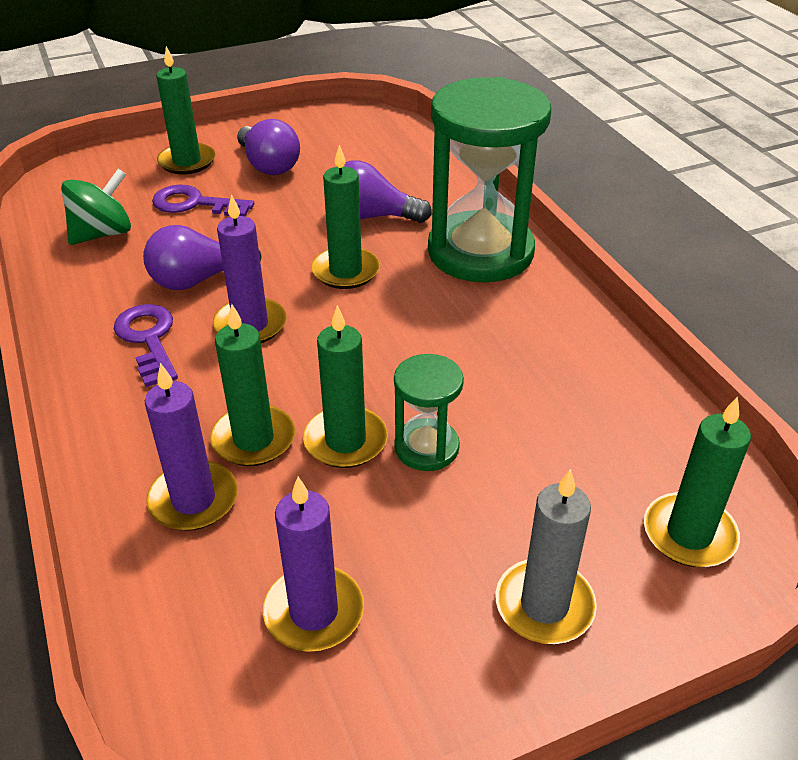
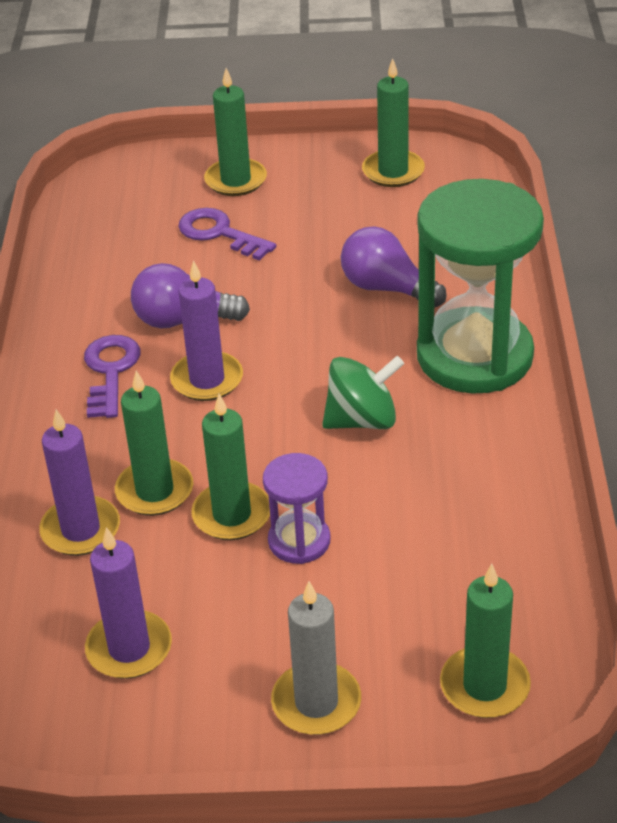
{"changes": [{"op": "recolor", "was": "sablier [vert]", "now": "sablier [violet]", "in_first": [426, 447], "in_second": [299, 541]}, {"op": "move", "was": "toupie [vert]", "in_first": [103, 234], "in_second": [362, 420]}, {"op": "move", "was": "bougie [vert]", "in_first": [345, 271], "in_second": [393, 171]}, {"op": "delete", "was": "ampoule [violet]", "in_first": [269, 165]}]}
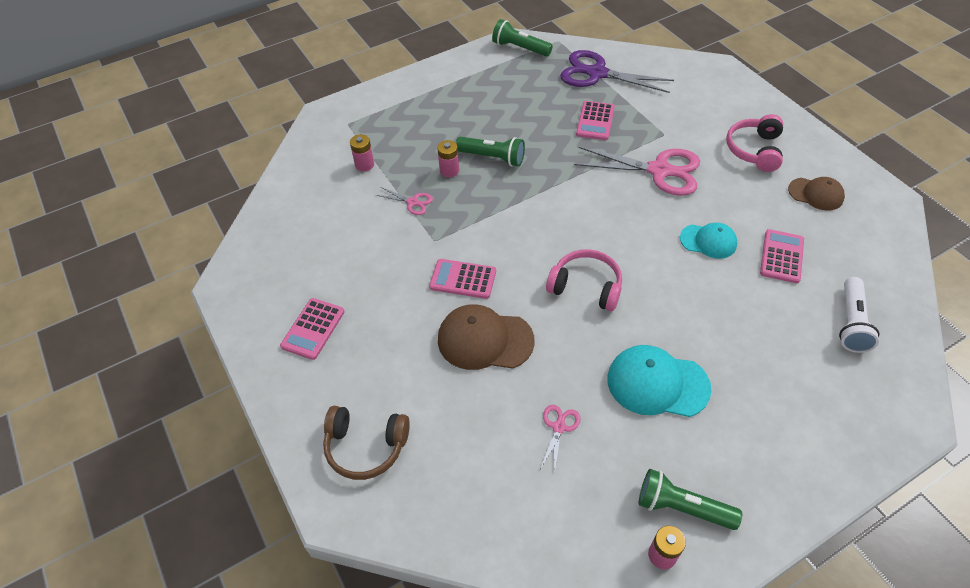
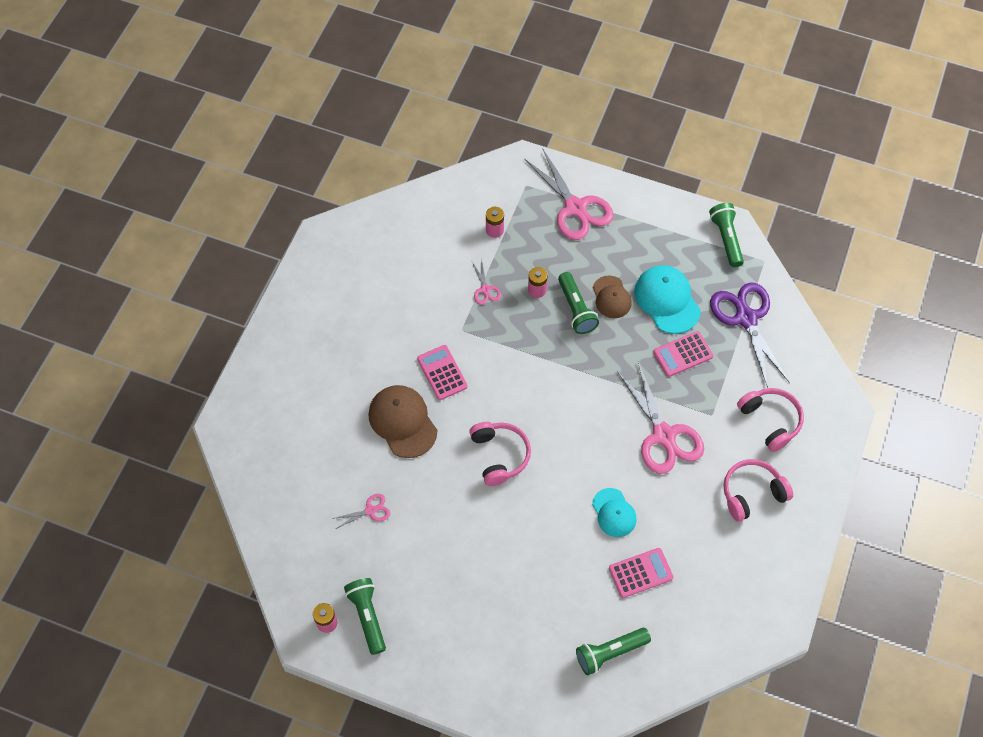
{"changes": [{"op": "insert", "now": "ciseaux [rose]", "in_second": [575, 207]}, {"op": "recolor", "was": "lampe de poche [blanc]", "now": "lampe de poche [vert]", "in_first": [851, 323], "in_second": [610, 652]}, {"op": "move", "was": "casquette [marron]", "in_first": [816, 194], "in_second": [611, 297]}, {"op": "move", "was": "casquette [turquoise]", "in_first": [657, 383], "in_second": [667, 300]}, {"op": "insert", "now": "casque audio [rose]", "in_second": [770, 421]}, {"op": "delete", "was": "calculatrice [rose]", "in_first": [313, 329]}, {"op": "delete", "was": "casque audio [marron]", "in_first": [366, 446]}]}
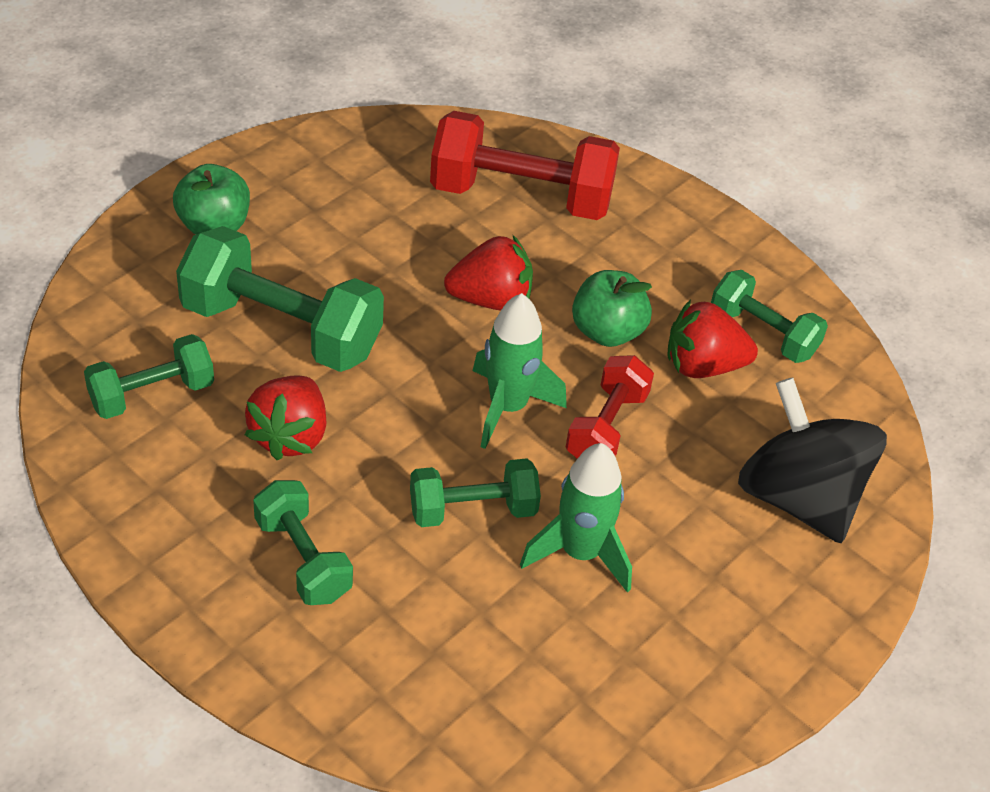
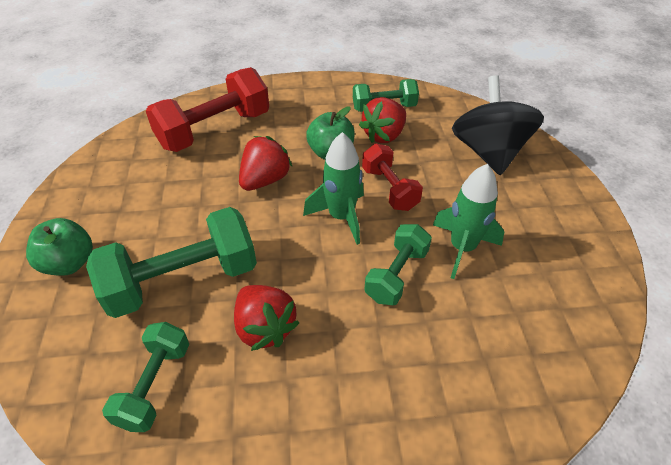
{"changes": [{"op": "rotate", "was": "toupie [noir]", "in_first": [799, 498], "in_second": [488, 152], "clockwise": 75}, {"op": "delete", "was": "haltère [vert]", "in_first": [303, 559]}]}
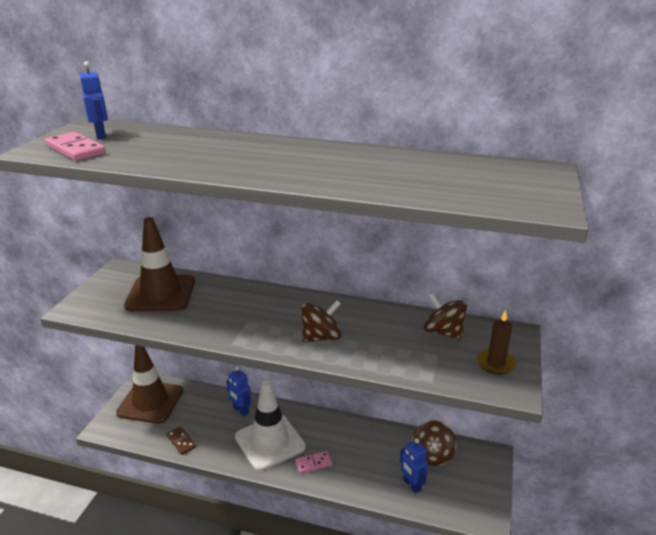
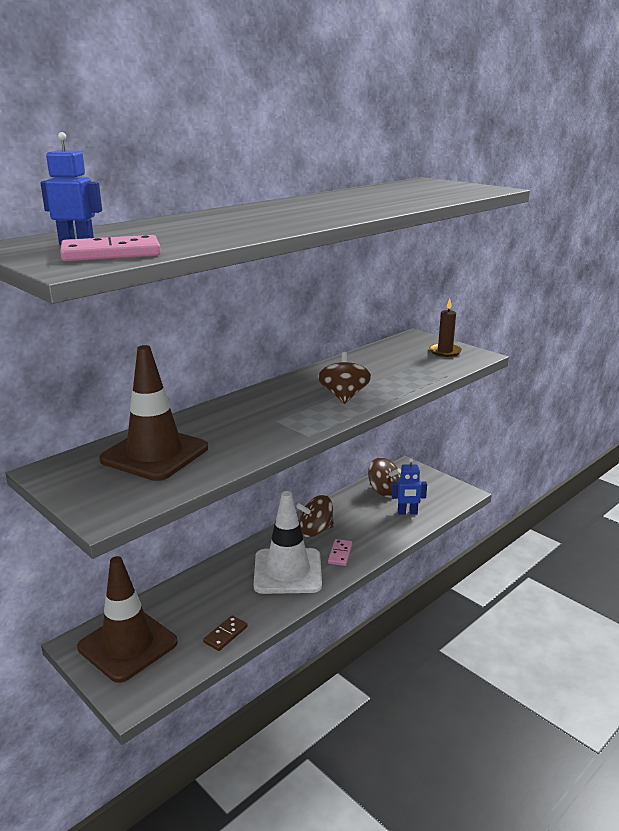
{"changes": [{"op": "rotate", "was": "domino [marron]", "in_first": [181, 441], "in_second": [225, 635], "clockwise": -45}, {"op": "move", "was": "toupie [marron]", "in_first": [443, 332], "in_second": [315, 531]}, {"op": "delete", "was": "robot [bleu]", "in_first": [241, 410]}]}
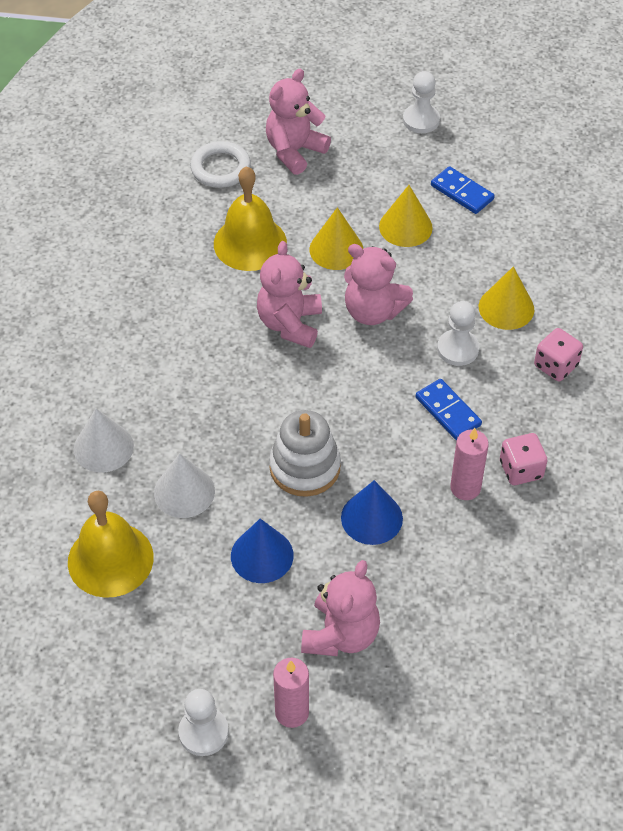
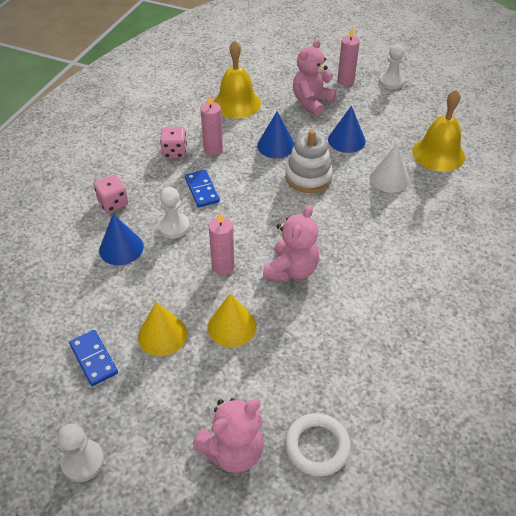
{"changes": [{"op": "recolor", "was": "cône [jaune]", "now": "cône [bleu]", "in_first": [506, 308], "in_second": [121, 248]}, {"op": "replace", "was": "ours en peluche [rose]", "now": "bougie [rose]", "in_first": [373, 311], "in_second": [223, 266]}, {"op": "move", "was": "cloche [jaune]", "in_first": [250, 243], "in_second": [236, 103]}, {"op": "delete", "was": "cône [blanc]", "in_first": [103, 447]}]}
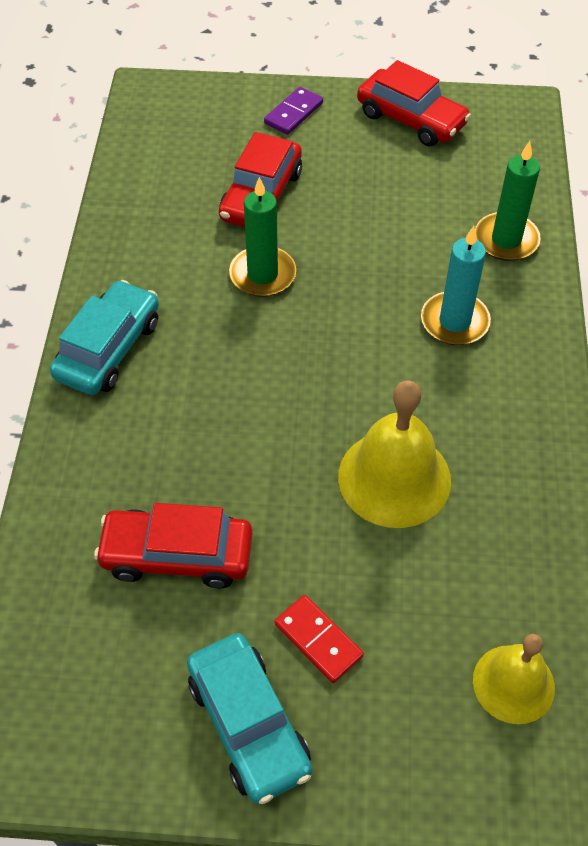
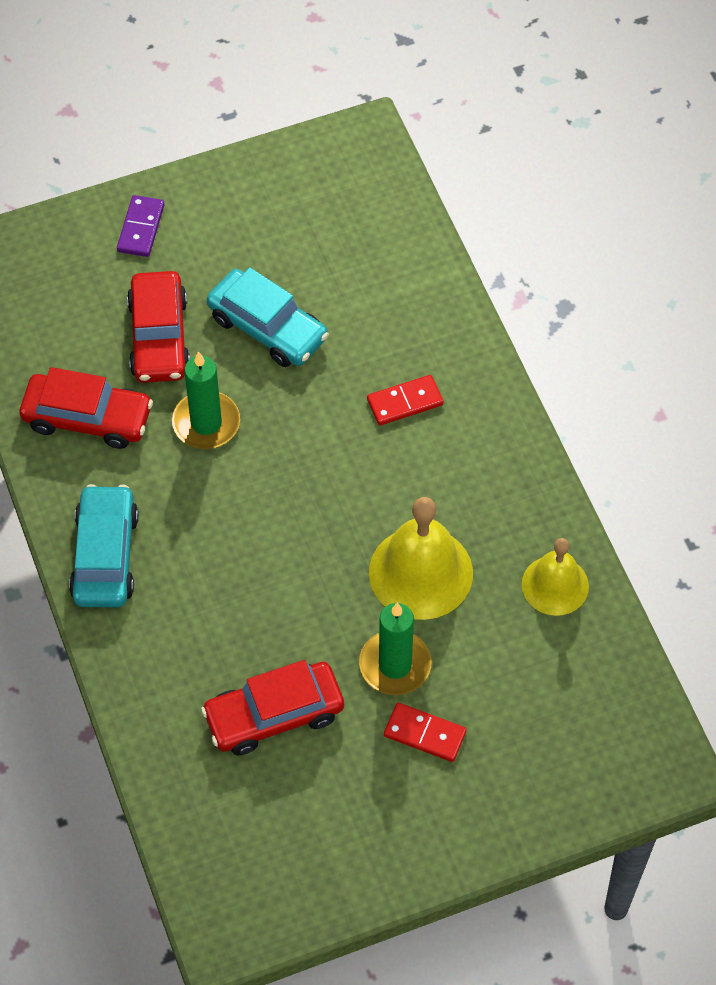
{"changes": [{"op": "move", "was": "voiture [rouge]", "in_first": [411, 119], "in_second": [87, 418]}, {"op": "move", "was": "voiture [turquoise]", "in_first": [249, 724], "in_second": [268, 327]}, {"op": "move", "was": "bougie [vert]", "in_first": [506, 240], "in_second": [395, 665]}, {"op": "replace", "was": "bougie [turquoise]", "now": "domino [rouge]", "in_first": [454, 321], "in_second": [405, 402]}, {"op": "move", "was": "cloche [jaune]", "in_first": [513, 684], "in_second": [555, 585]}]}
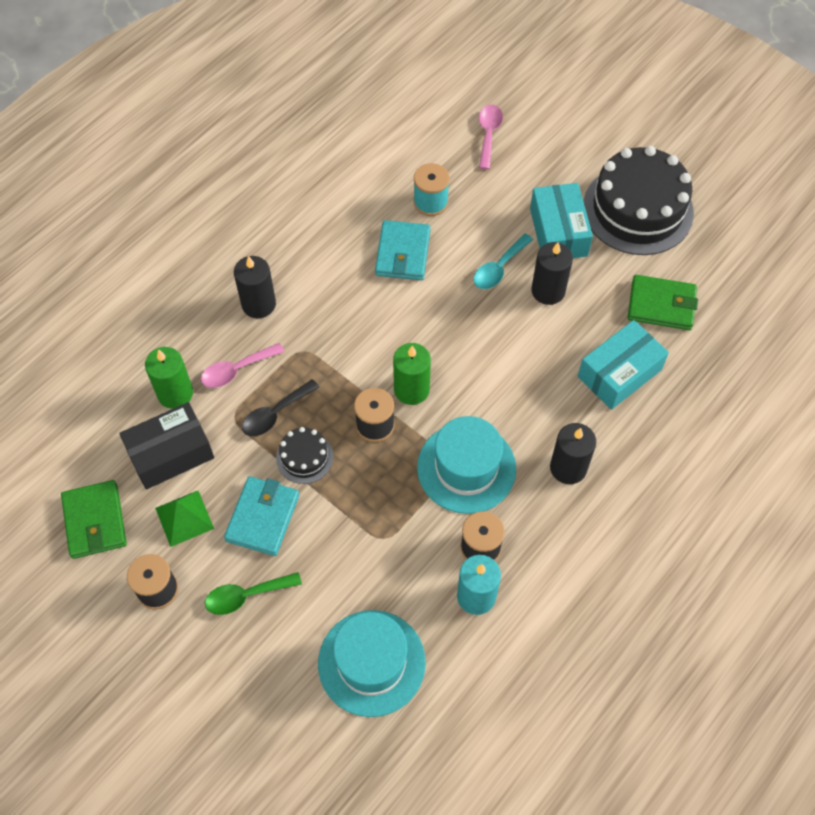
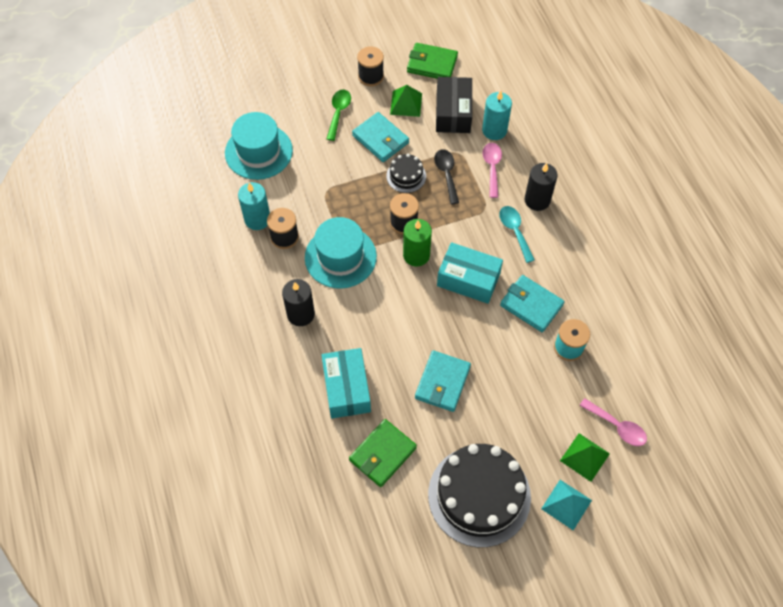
{"changes": [{"op": "replace", "was": "bougie [noir]", "now": "portefeuille [turquoise]", "in_first": [548, 291], "in_second": [442, 382]}, {"op": "move", "was": "boîte [turquoise]", "in_first": [558, 232], "in_second": [468, 279]}, {"op": "recolor", "was": "bougie [vert]", "now": "bougie [turquoise]", "in_first": [175, 393], "in_second": [494, 130]}, {"op": "move", "was": "cuillère [turquoise]", "in_first": [499, 268], "in_second": [514, 231]}, {"op": "insert", "now": "pyramide [turquoise]", "in_second": [566, 504]}, {"op": "insert", "now": "pyramide [vert]", "in_second": [585, 457]}]}
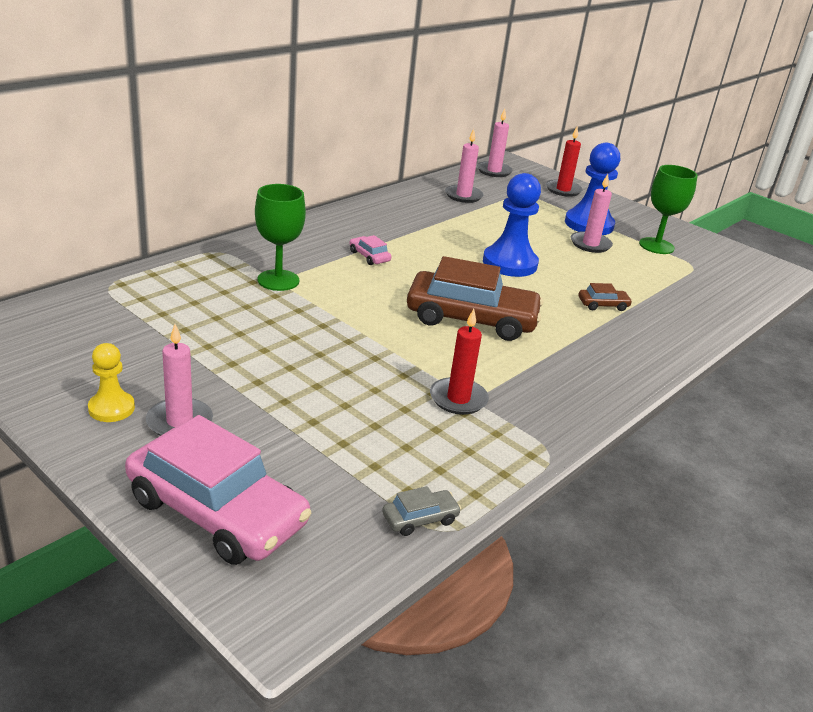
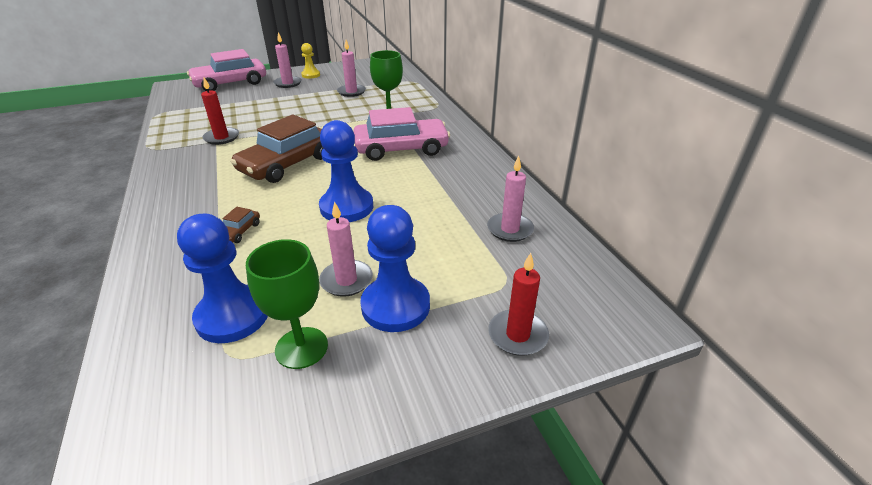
{"changes": [{"op": "insert", "now": "pion [bleu]", "in_second": [232, 316]}, {"op": "move", "was": "bougie [rose]", "in_first": [494, 171], "in_second": [351, 92]}, {"op": "resize", "was": "voiture [rose]", "in_first": [369, 256], "in_second": [401, 149], "ratio": 2.43}, {"op": "delete", "was": "voiture [gris]", "in_first": [420, 519]}]}
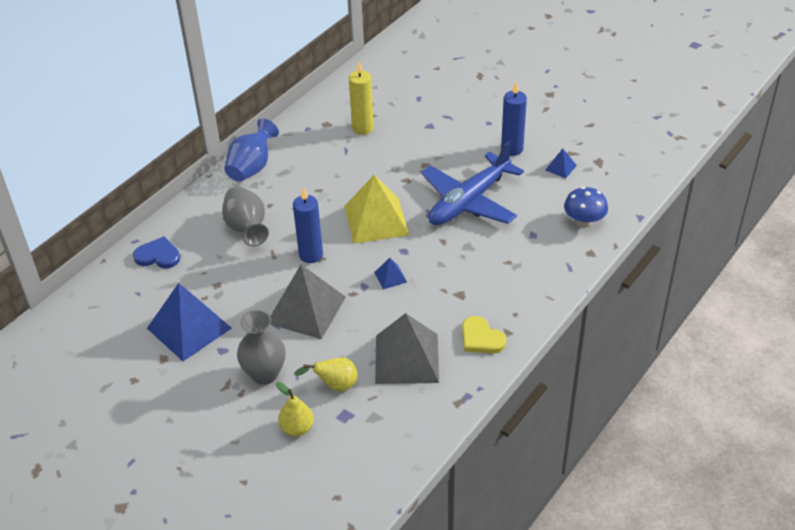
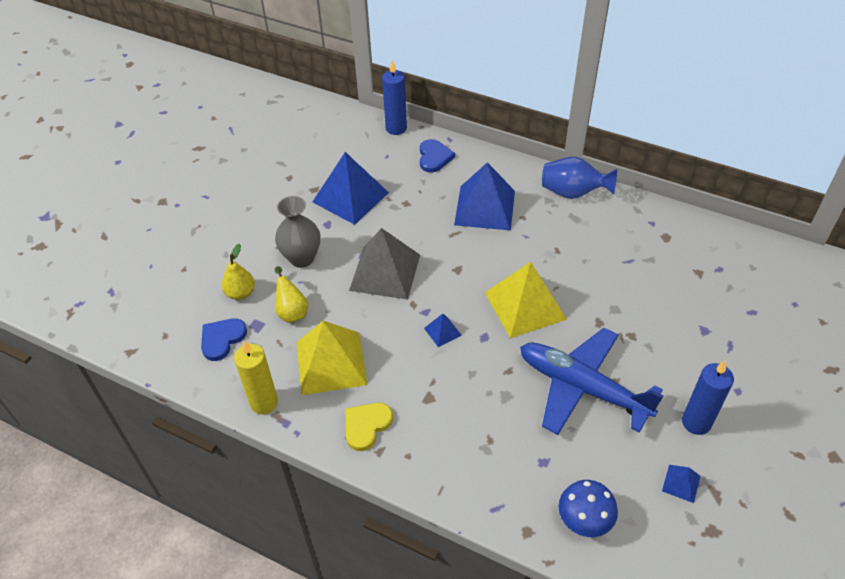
{"changes": [{"op": "insert", "now": "cœur [bleu]", "in_second": [222, 339]}, {"op": "move", "was": "bougie [jaune]", "in_first": [363, 128], "in_second": [264, 402]}, {"op": "recolor", "was": "pyramide [gris]", "now": "pyramide [jaune]", "in_first": [406, 358], "in_second": [331, 362]}, {"op": "move", "was": "bougie [bleu]", "in_first": [311, 255], "in_second": [396, 128]}, {"op": "replace", "was": "vase [gris]", "now": "pyramide [bleu]", "in_first": [247, 228], "in_second": [484, 207]}]}
